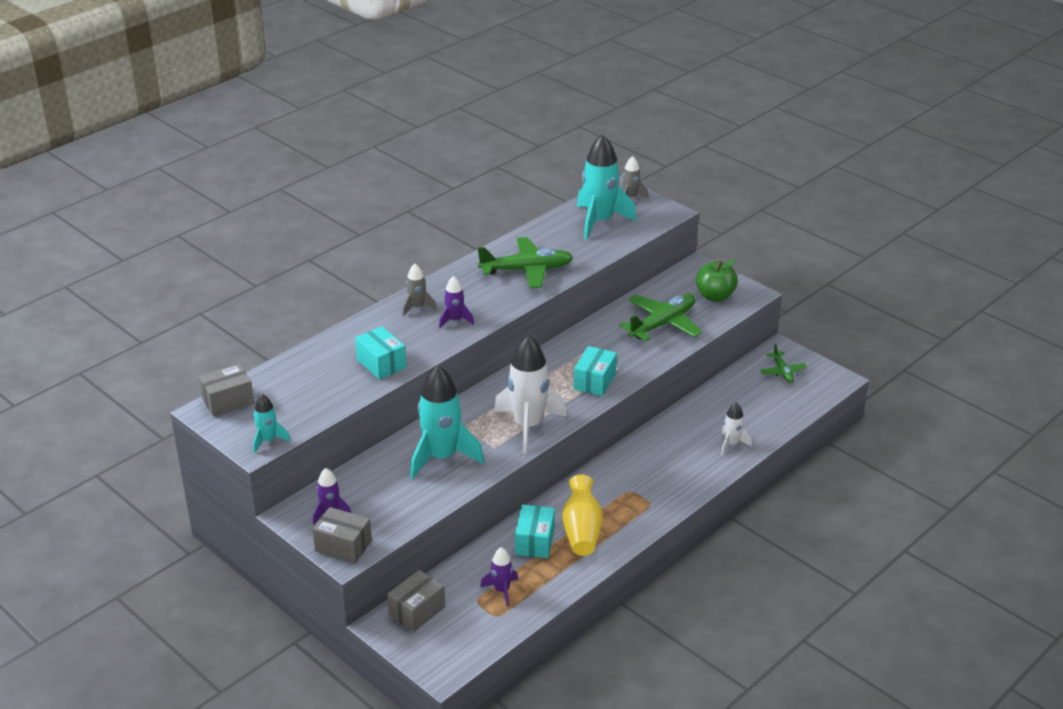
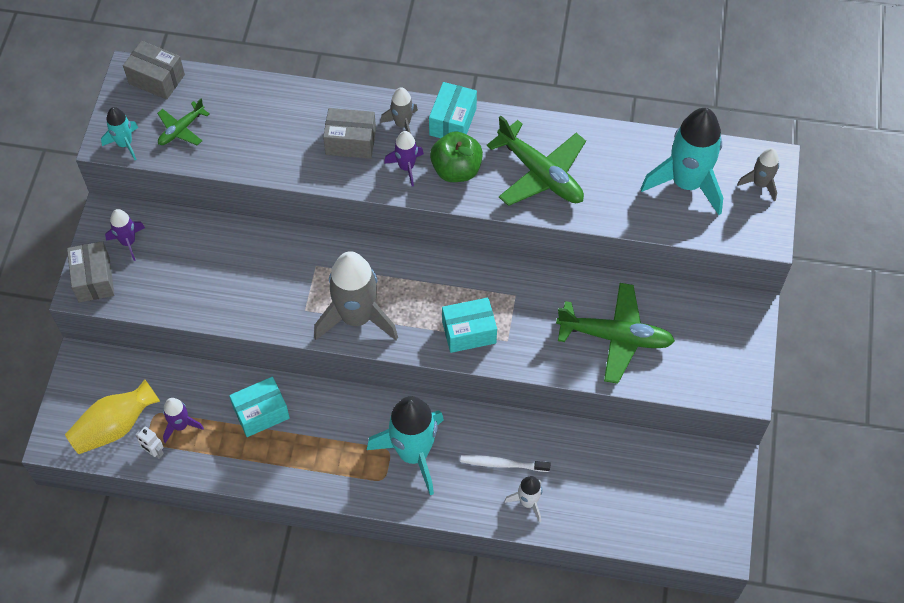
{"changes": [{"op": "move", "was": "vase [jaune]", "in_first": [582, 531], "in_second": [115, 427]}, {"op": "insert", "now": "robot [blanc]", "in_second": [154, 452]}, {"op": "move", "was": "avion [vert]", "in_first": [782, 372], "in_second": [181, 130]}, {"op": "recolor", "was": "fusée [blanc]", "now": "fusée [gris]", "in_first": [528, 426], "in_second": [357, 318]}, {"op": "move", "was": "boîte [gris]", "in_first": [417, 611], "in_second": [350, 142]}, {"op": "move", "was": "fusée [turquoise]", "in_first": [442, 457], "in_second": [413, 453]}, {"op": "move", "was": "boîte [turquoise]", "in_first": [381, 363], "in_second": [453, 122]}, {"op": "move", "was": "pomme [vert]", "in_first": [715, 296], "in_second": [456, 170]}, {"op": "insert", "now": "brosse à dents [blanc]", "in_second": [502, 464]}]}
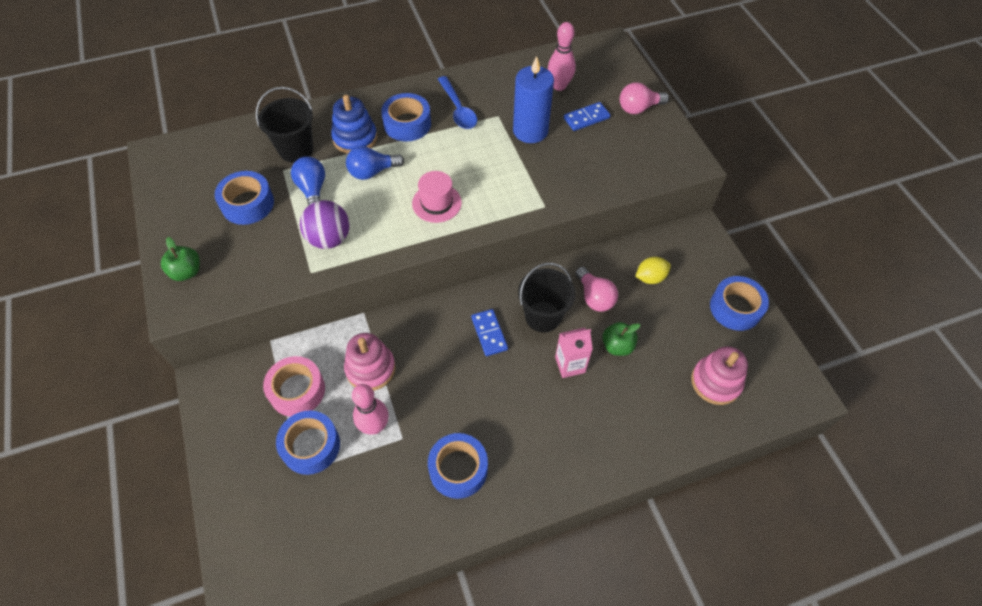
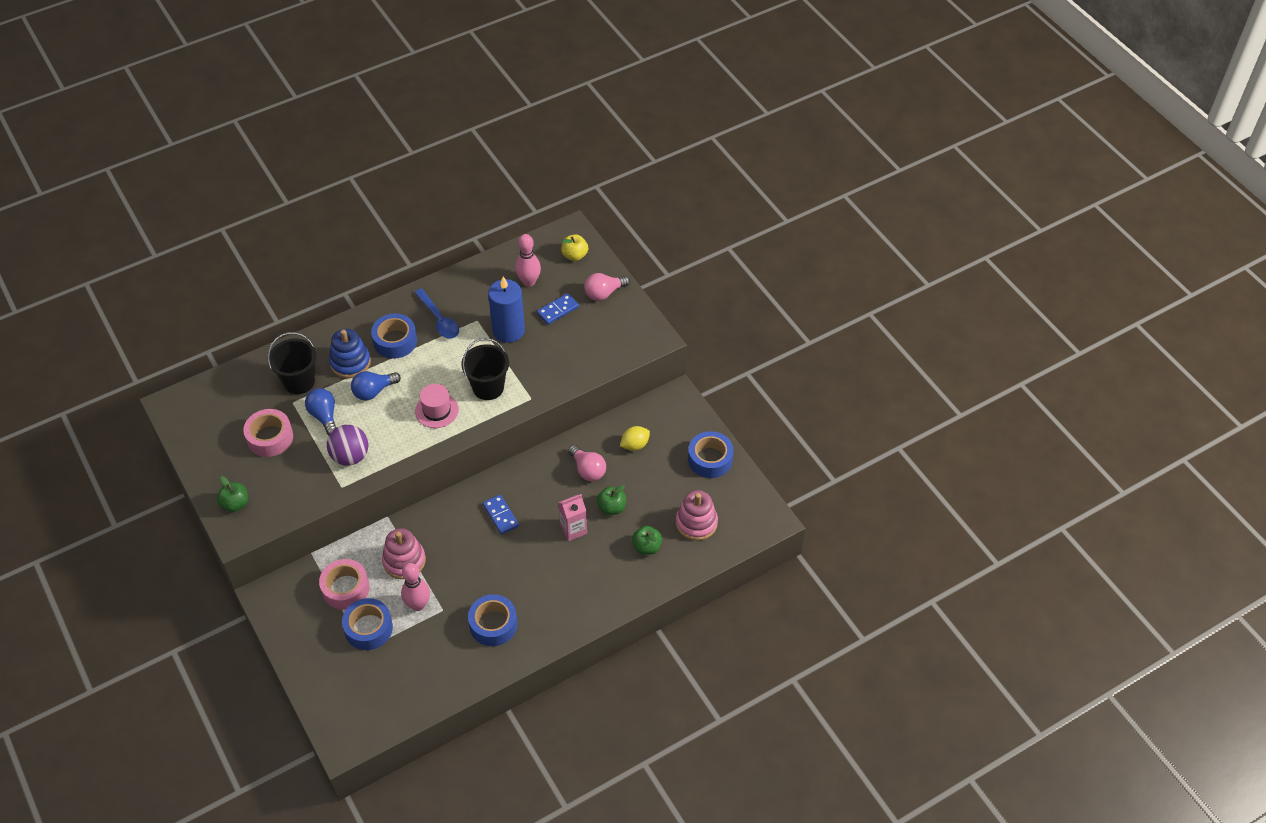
{"changes": [{"op": "recolor", "was": "ruban adhésif [bleu]", "now": "ruban adhésif [rose]", "in_first": [247, 204], "in_second": [270, 438]}, {"op": "move", "was": "seau [noir]", "in_first": [543, 316], "in_second": [488, 387]}, {"op": "insert", "now": "pomme [jaune]", "in_second": [574, 255]}, {"op": "insert", "now": "pomme [vert]", "in_second": [647, 547]}]}
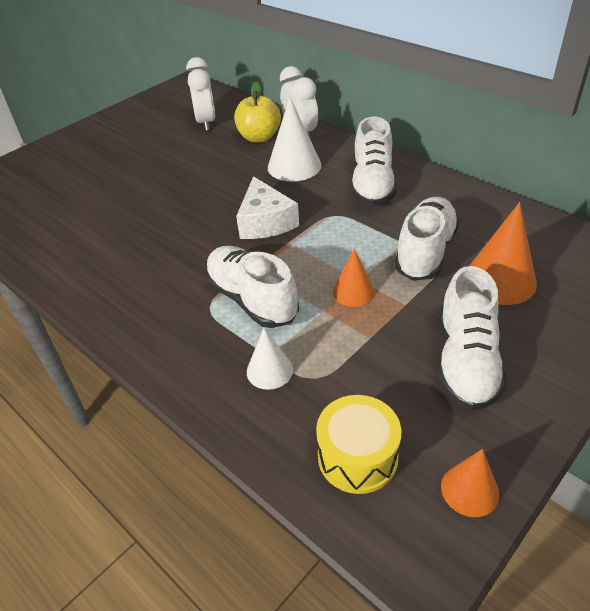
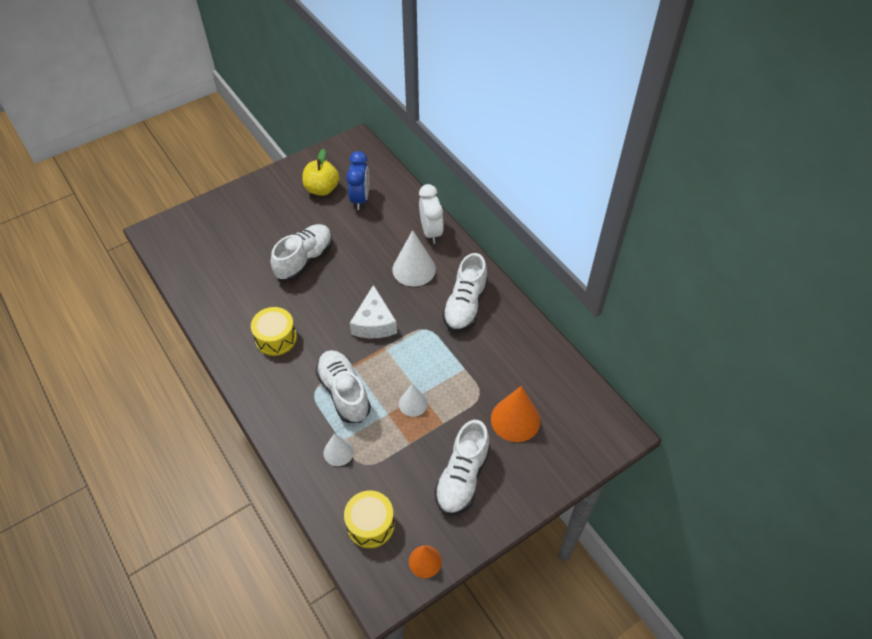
{"changes": [{"op": "insert", "now": "tambour [jaune]", "in_second": [276, 338]}, {"op": "move", "was": "chaussure [blanc]", "in_first": [425, 252], "in_second": [304, 260]}, {"op": "move", "was": "pomme [jaune]", "in_first": [259, 137], "in_second": [322, 189]}, {"op": "recolor", "was": "réveil [blanc]", "now": "réveil [bleu]", "in_first": [206, 122], "in_second": [360, 199]}, {"op": "recolor", "was": "cône [orange]", "now": "cône [blanc]", "in_first": [353, 292], "in_second": [413, 403]}]}
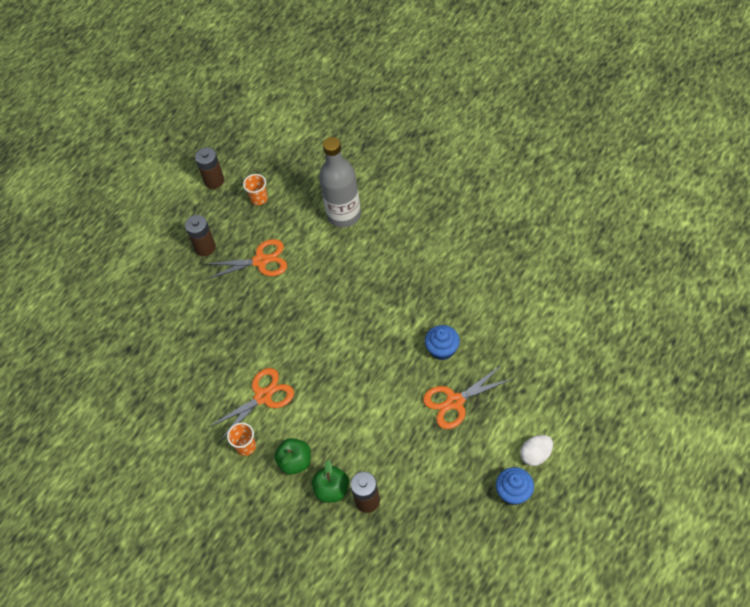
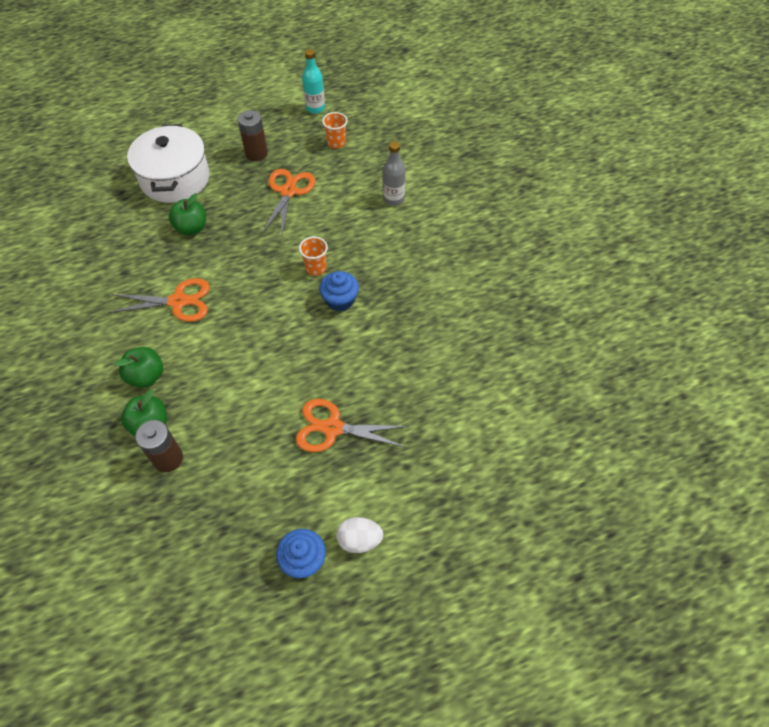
{"changes": [{"op": "insert", "now": "marmite [blanc]", "in_second": [175, 178]}, {"op": "insert", "now": "pomme [vert]", "in_second": [191, 228]}, {"op": "rotate", "was": "ciseaux [orange]", "in_first": [260, 261], "in_second": [288, 191], "clockwise": -105}, {"op": "move", "was": "gobelet [orange]", "in_first": [246, 446], "in_second": [316, 268]}, {"op": "replace", "was": "pile [marron]", "now": "bouteille [turquoise]", "in_first": [214, 181], "in_second": [315, 108]}, {"op": "move", "was": "muffin [bleu]", "in_first": [442, 349], "in_second": [340, 300]}, {"op": "resize", "was": "bouteille [gris]", "in_first": [344, 215], "in_second": [393, 199], "ratio": 0.56}]}
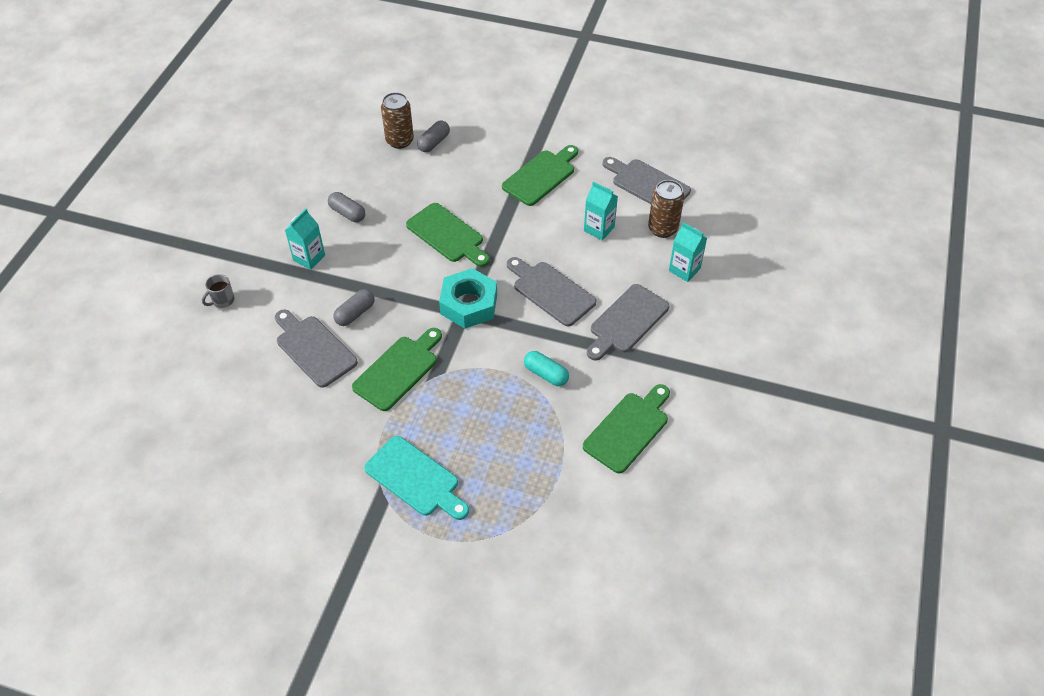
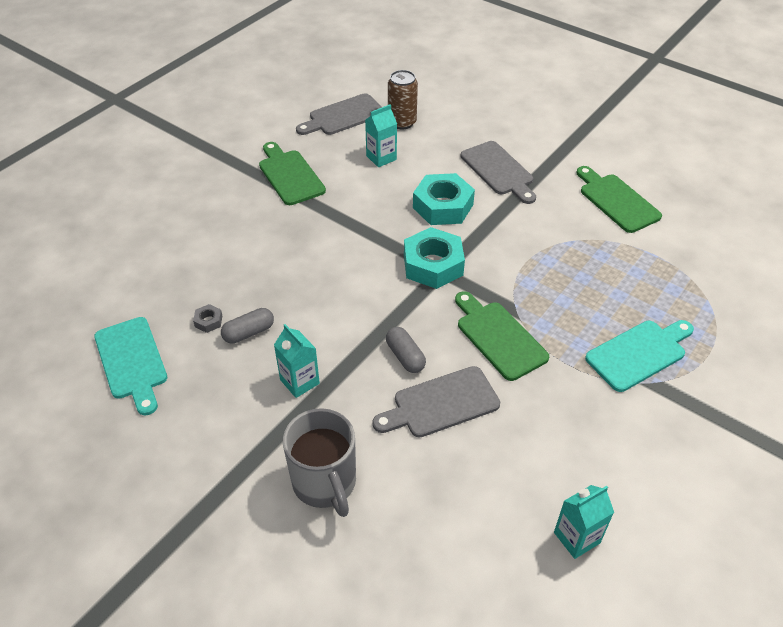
{"changes": [{"op": "insert", "now": "planche à découper [turquoise]", "in_second": [132, 361]}, {"op": "insert", "now": "écrou [gris]", "in_second": [208, 321]}, {"op": "resize", "was": "tasse [gris]", "in_first": [222, 300], "in_second": [325, 483], "ratio": 2.19}, {"op": "replace", "was": "planche à découper [gris]", "now": "écrou [turquoise]", "in_first": [551, 291], "in_second": [443, 206]}, {"op": "move", "was": "brique de lait [turquoise]", "in_first": [684, 270], "in_second": [576, 537]}, {"op": "delete", "was": "canette [marron]", "in_first": [399, 141]}, {"op": "delete", "was": "planche à découper [vert]", "in_first": [447, 235]}, {"op": "delete", "was": "gélule [gris]", "in_first": [434, 143]}, {"op": "delete", "was": "gélule [turquoise]", "in_first": [546, 374]}]}
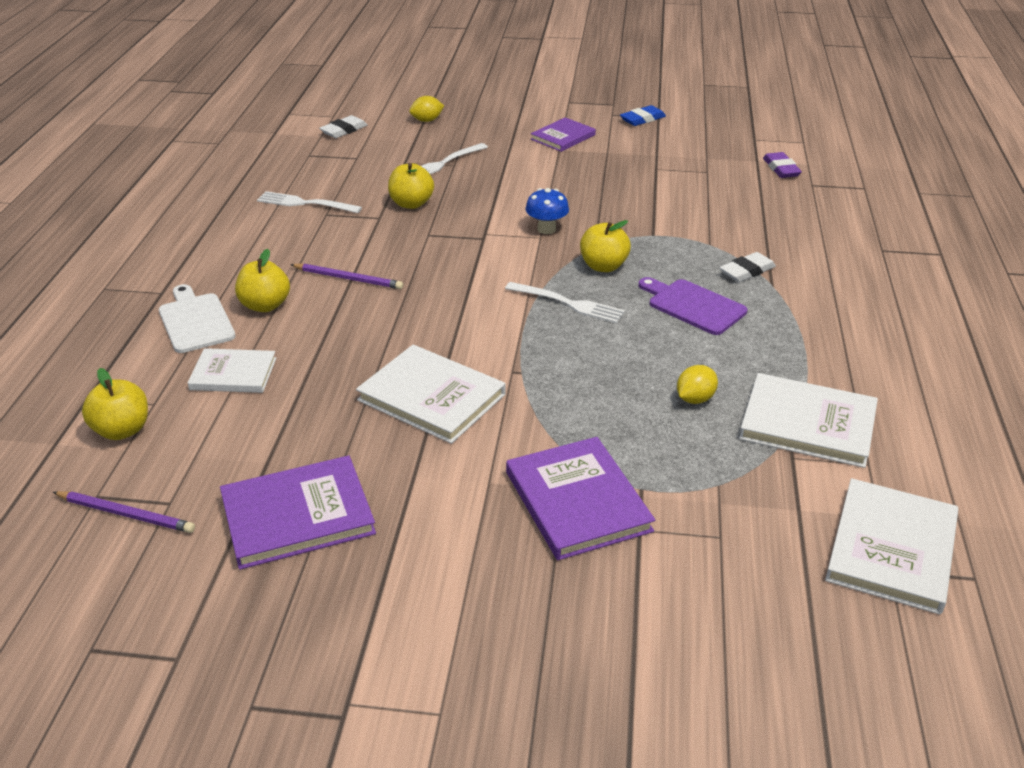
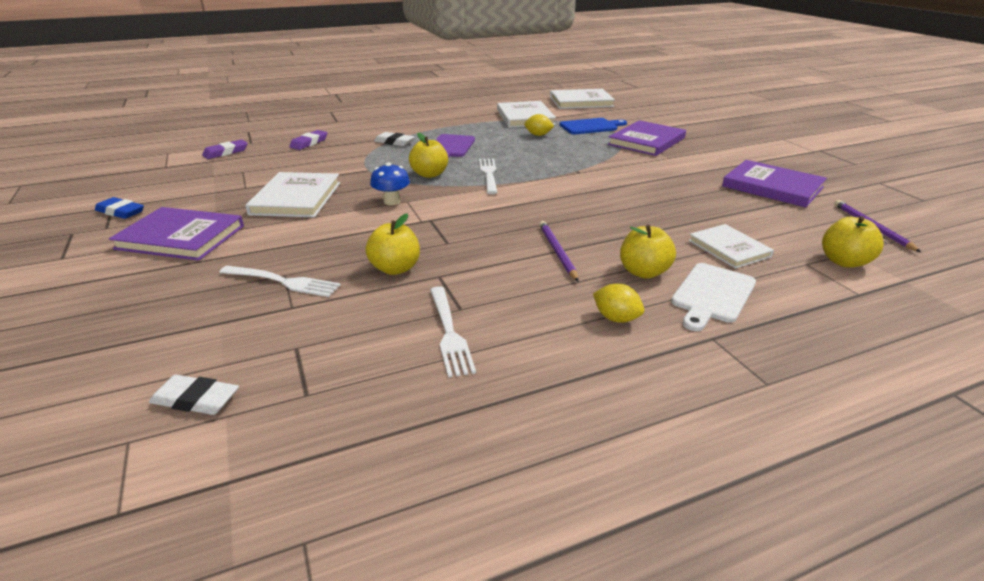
{"changes": [{"op": "resize", "was": "livre [violet]", "in_first": [563, 137], "in_second": [181, 237], "ratio": 1.55}, {"op": "move", "was": "livre [blanc]", "in_first": [432, 397], "in_second": [296, 198]}, {"op": "insert", "now": "gomme [violet]", "in_second": [309, 143]}, {"op": "insert", "now": "planche à découper [bleu]", "in_second": [590, 126]}, {"op": "move", "was": "citron [jaune]", "in_first": [427, 120], "in_second": [616, 318]}]}
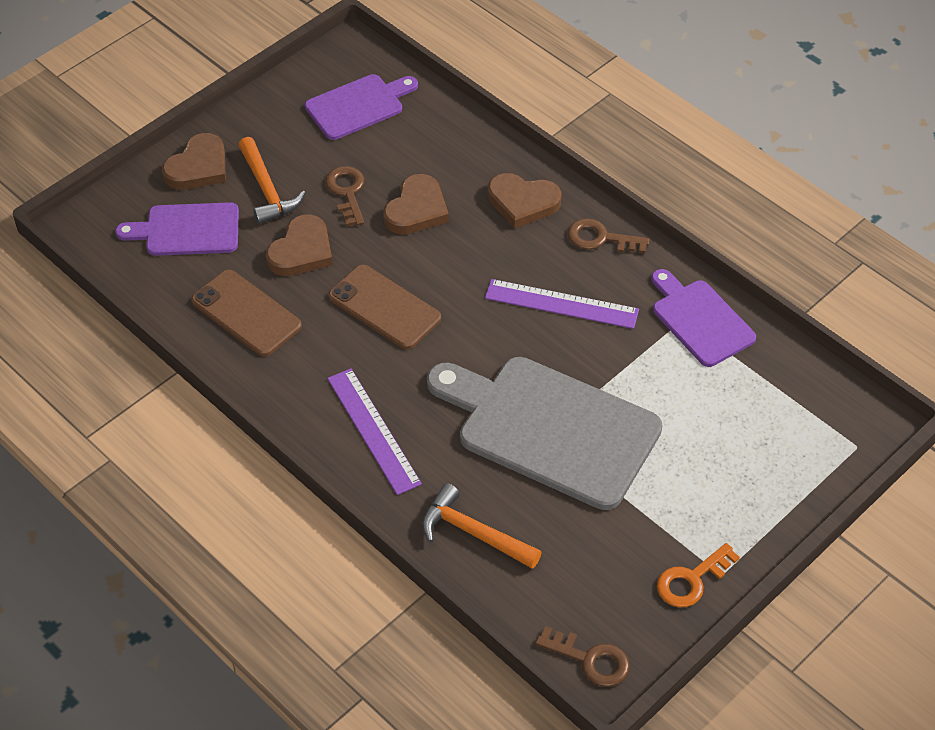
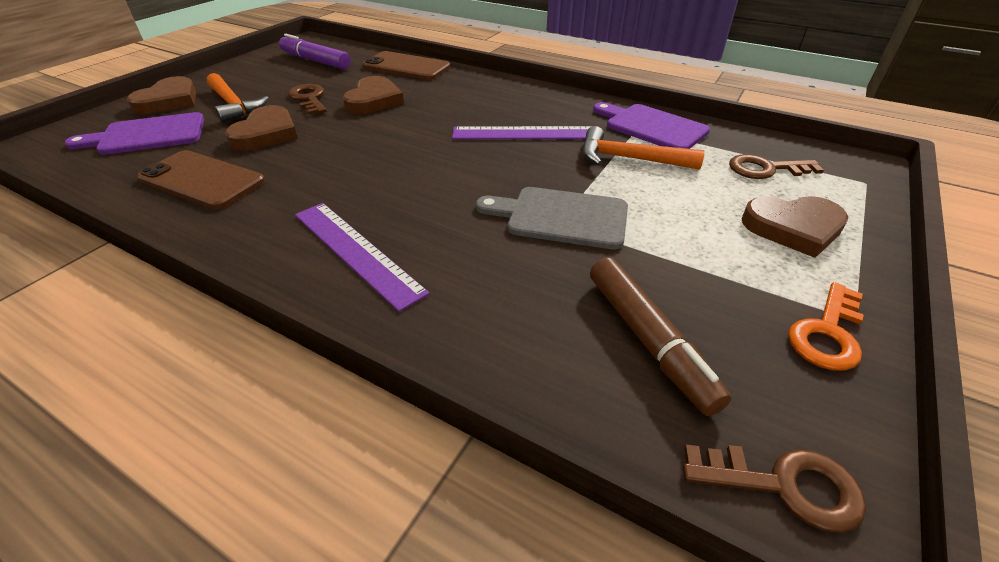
{"changes": [{"op": "replace", "was": "planche à découper [violet]", "now": "feutre [violet]", "in_first": [358, 106], "in_second": [315, 61]}, {"op": "move", "was": "téléphone [marron]", "in_first": [384, 307], "in_second": [406, 67]}, {"op": "resize", "was": "planche à découper [gris]", "in_first": [550, 428], "in_second": [561, 217], "ratio": 0.56}, {"op": "move", "was": "marteau [orange]", "in_first": [473, 533], "in_second": [629, 159]}, {"op": "insert", "now": "feutre [marron]", "in_second": [648, 339]}, {"op": "move", "was": "clé [marron]", "in_first": [600, 238], "in_second": [766, 169]}, {"op": "move", "was": "cœur [marron]", "in_first": [522, 202], "in_second": [793, 228]}]}
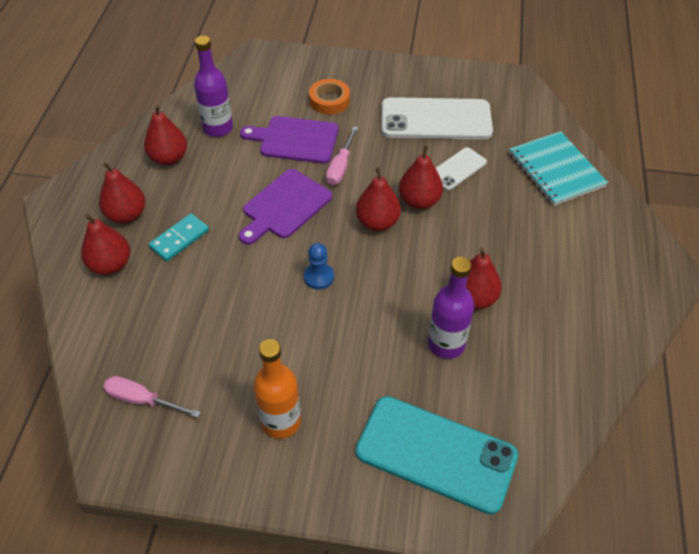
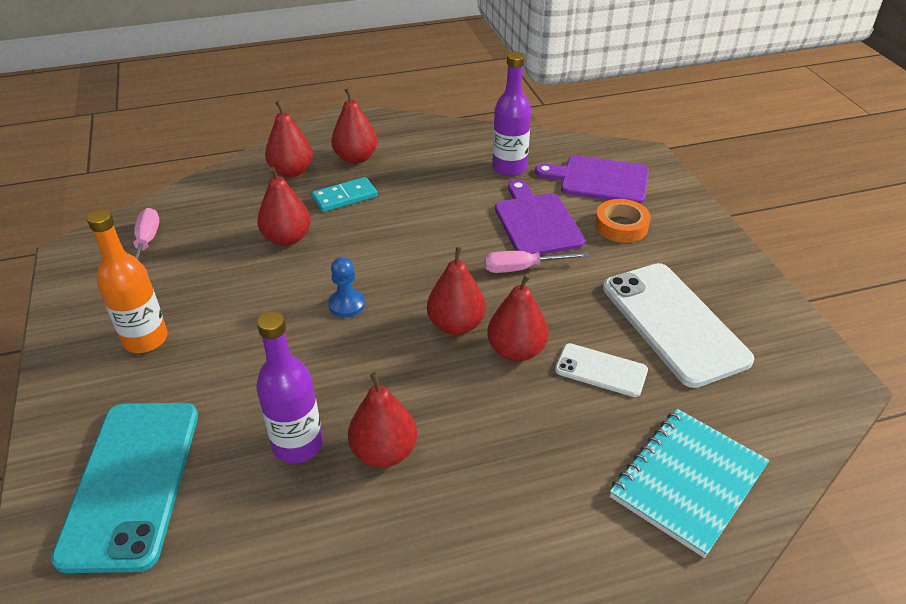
{"changes": [{"op": "move", "was": "poire [rouge]", "in_first": [169, 158], "in_second": [287, 238]}, {"op": "rotate", "was": "domino [turquoise]", "in_first": [179, 239], "in_second": [345, 197], "clockwise": -45}, {"op": "move", "was": "planche à découper [violet]", "in_first": [284, 206], "in_second": [599, 180]}]}
